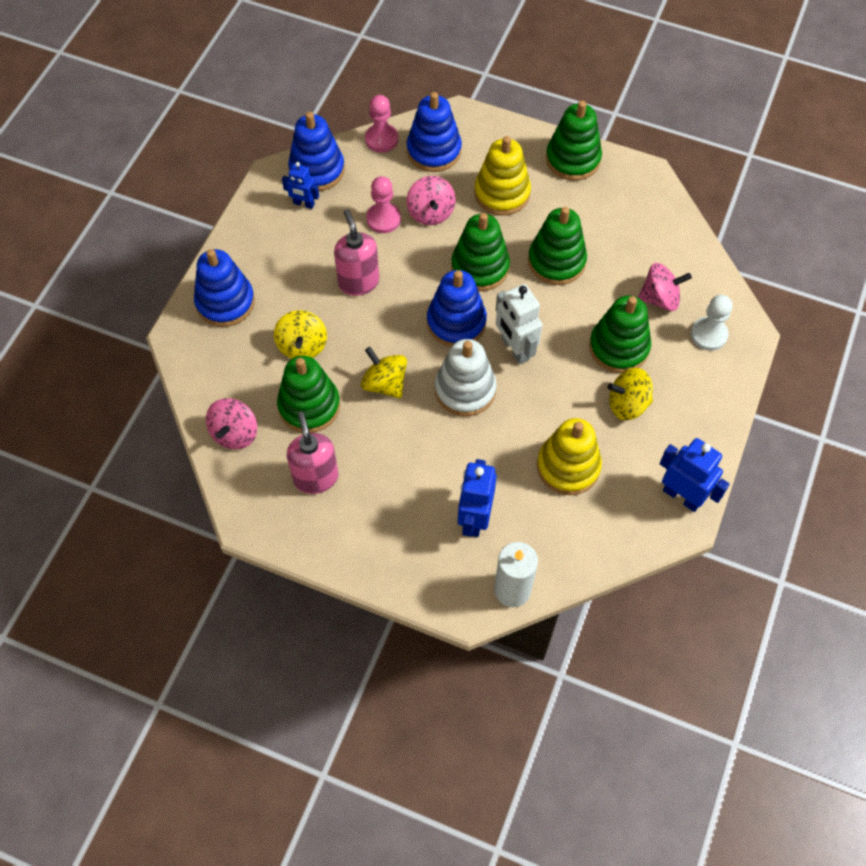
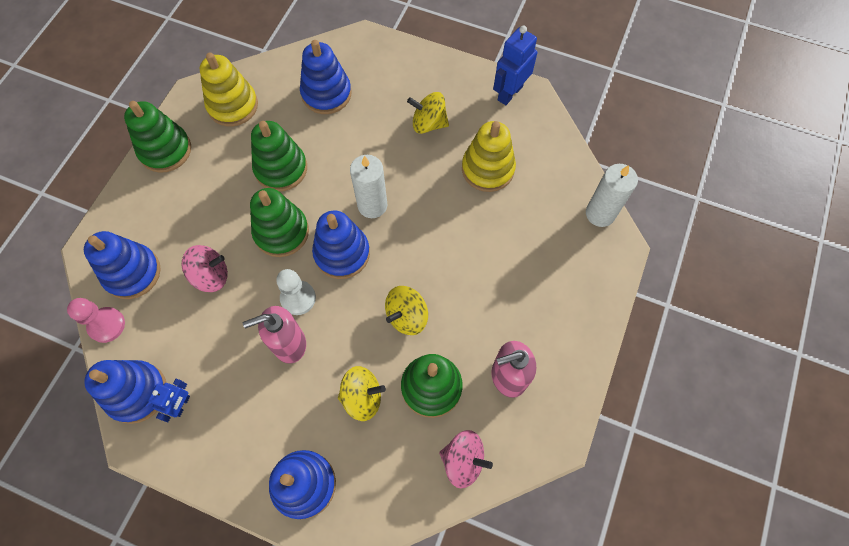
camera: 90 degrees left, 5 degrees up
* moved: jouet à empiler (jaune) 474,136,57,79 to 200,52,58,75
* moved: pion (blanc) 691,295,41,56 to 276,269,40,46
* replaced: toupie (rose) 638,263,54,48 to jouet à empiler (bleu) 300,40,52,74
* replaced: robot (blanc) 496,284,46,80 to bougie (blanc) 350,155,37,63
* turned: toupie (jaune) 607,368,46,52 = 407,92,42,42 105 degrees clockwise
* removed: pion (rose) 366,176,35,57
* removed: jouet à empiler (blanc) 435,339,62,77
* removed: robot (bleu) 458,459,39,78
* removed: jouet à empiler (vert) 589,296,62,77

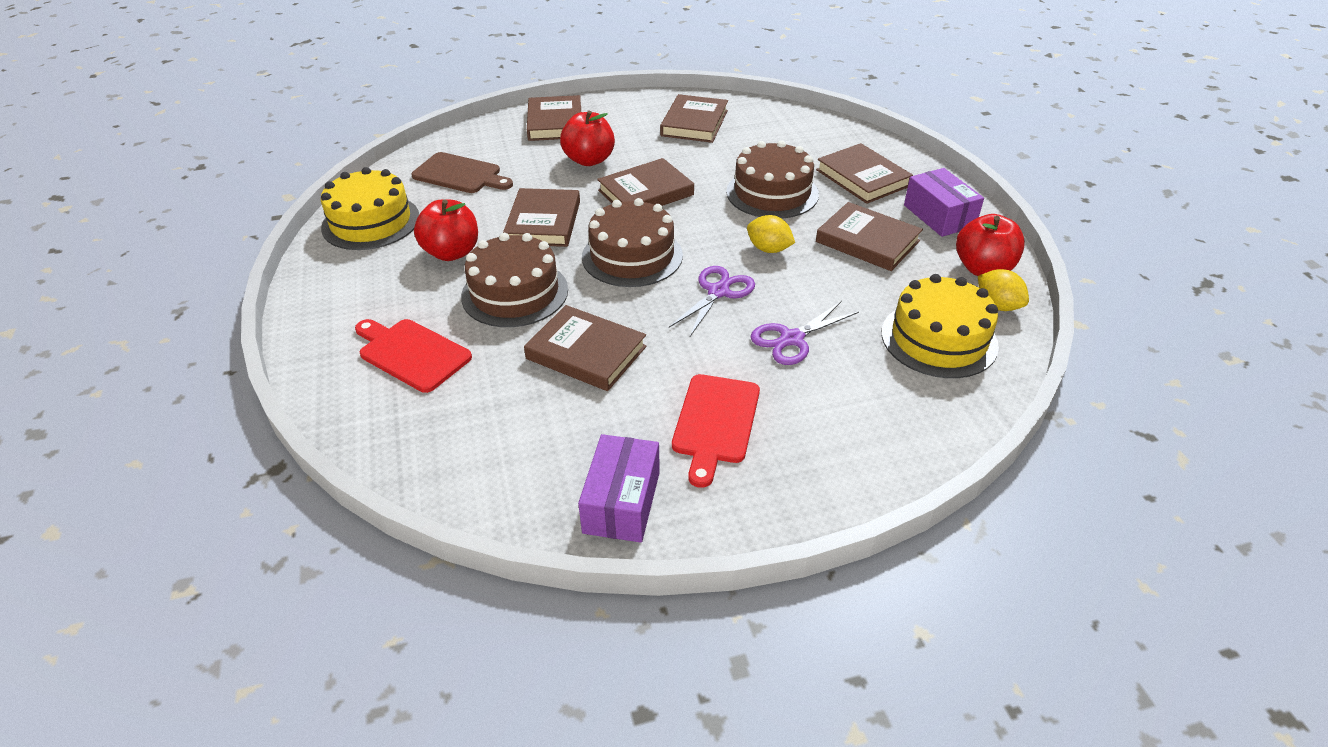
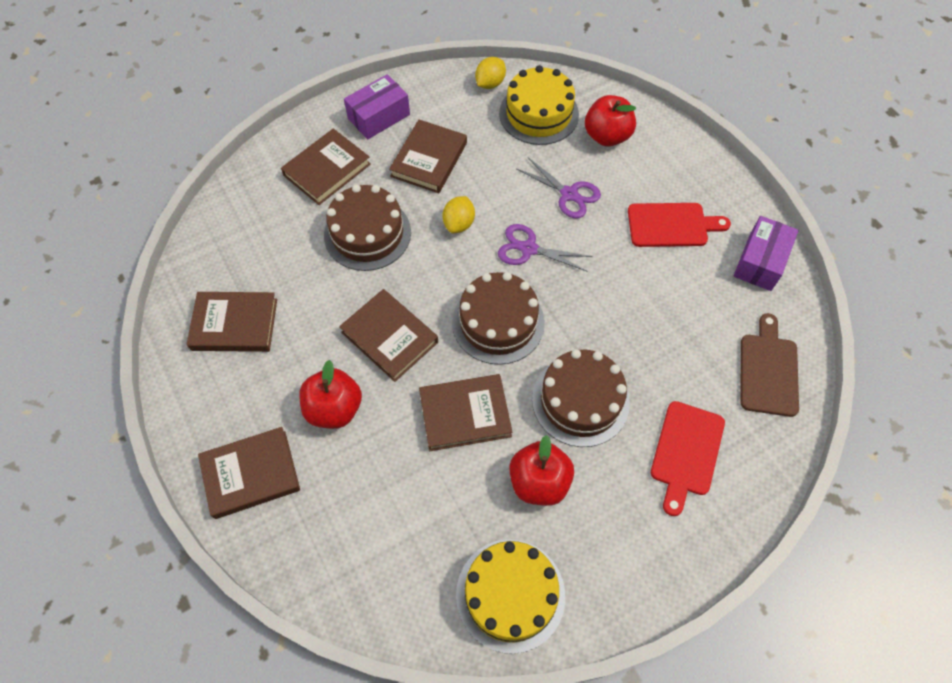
camera: 105 degrees left, 20 degrees up
* moved: pomme (rouge) 956,214,69,62 to 585,95,51,52
* turned: boîte (violet) 578,434,82,109 = 734,216,65,75 60 degrees counterclockwise
* moved: planche à découper (marron) 411,152,102,41 to 740,313,59,104
* removed: livre (marron) 524,305,122,86

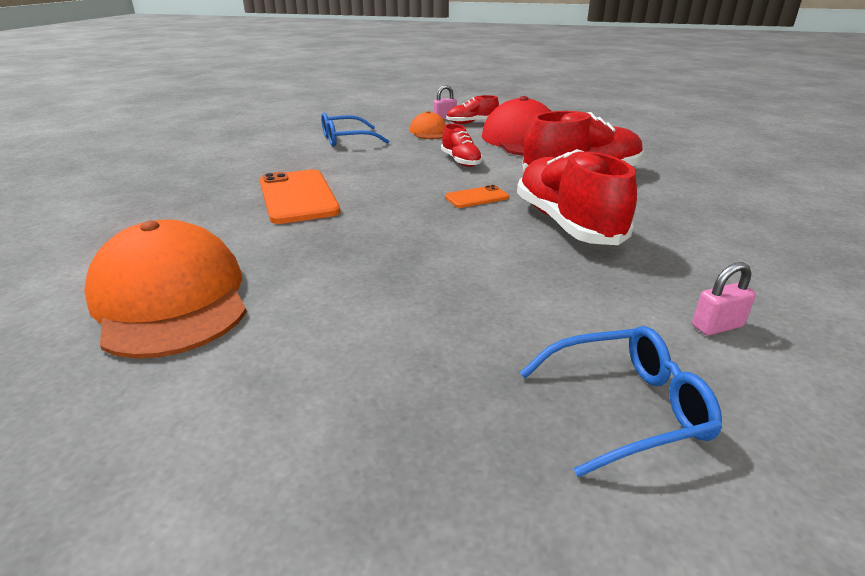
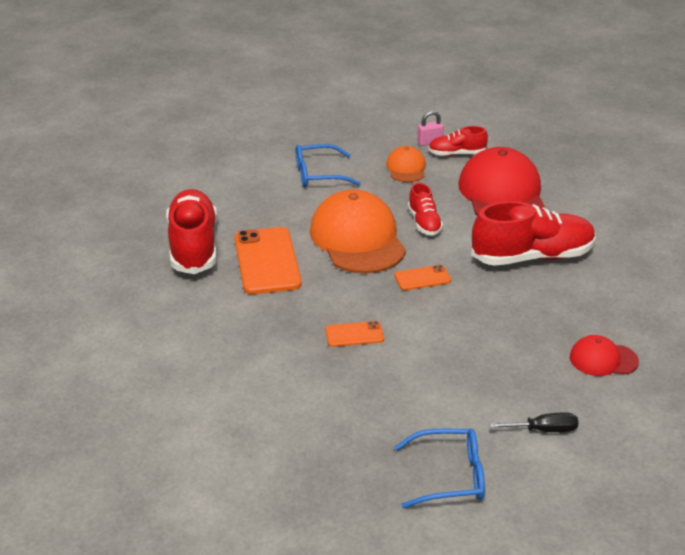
camera: 10 degrees right, 5 degrees up
* moved: chaussure (rouge) 517,149,120,96 to 166,189,51,85
* moved: casquette (orange) 84,220,163,139 to 310,190,96,83
* added: téléphone (orange) 325,321,59,26
* replaced: cadenas (rose) 692,262,64,74 to tournevis (noir) 489,412,89,20
* added: casquette (rouge) 570,335,69,41

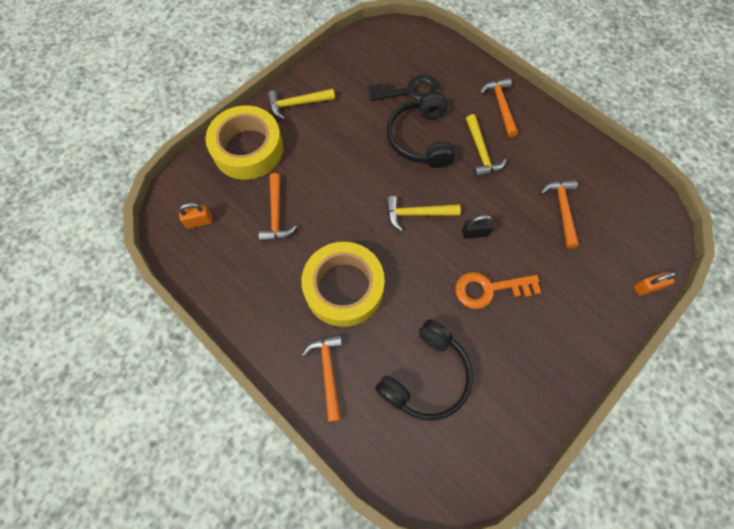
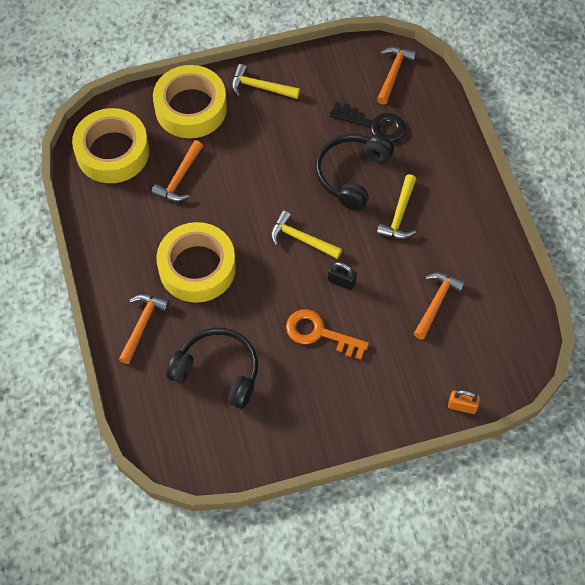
camera: 30 degrees right, 5 degrees down
* replaced: cadenas (orange) 179,203,34,26 to ruban adhésif (jaune) 72,108,77,75
* turned: casque audio (noir) 375,319,98,102 = 167,328,91,81 135 degrees counterclockwise
* moved: marteau (orange) 479,78,39,59 to 377,47,40,58

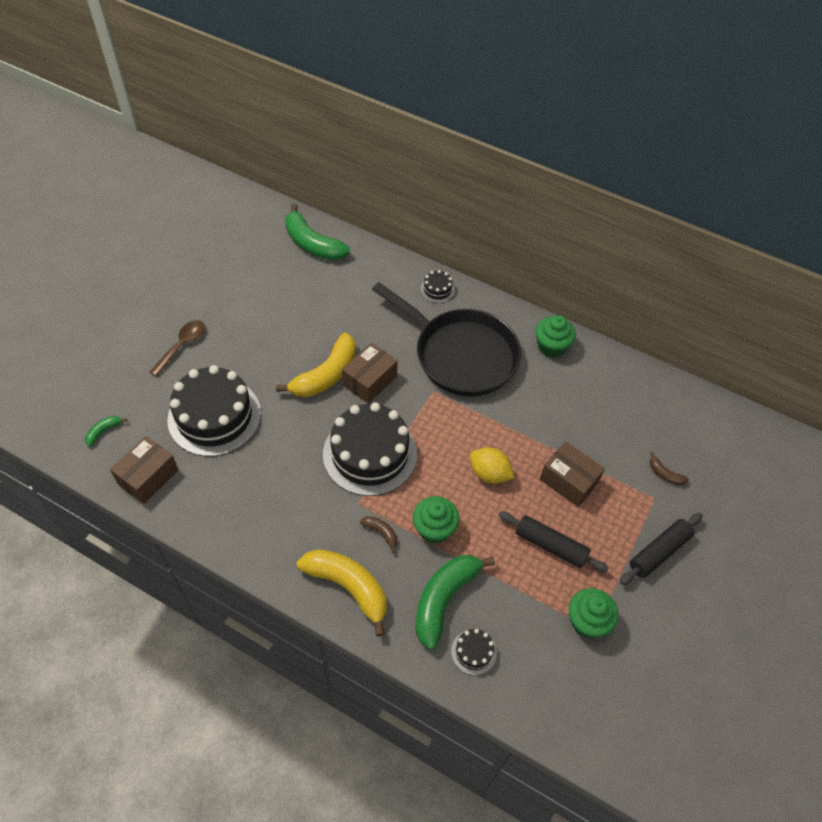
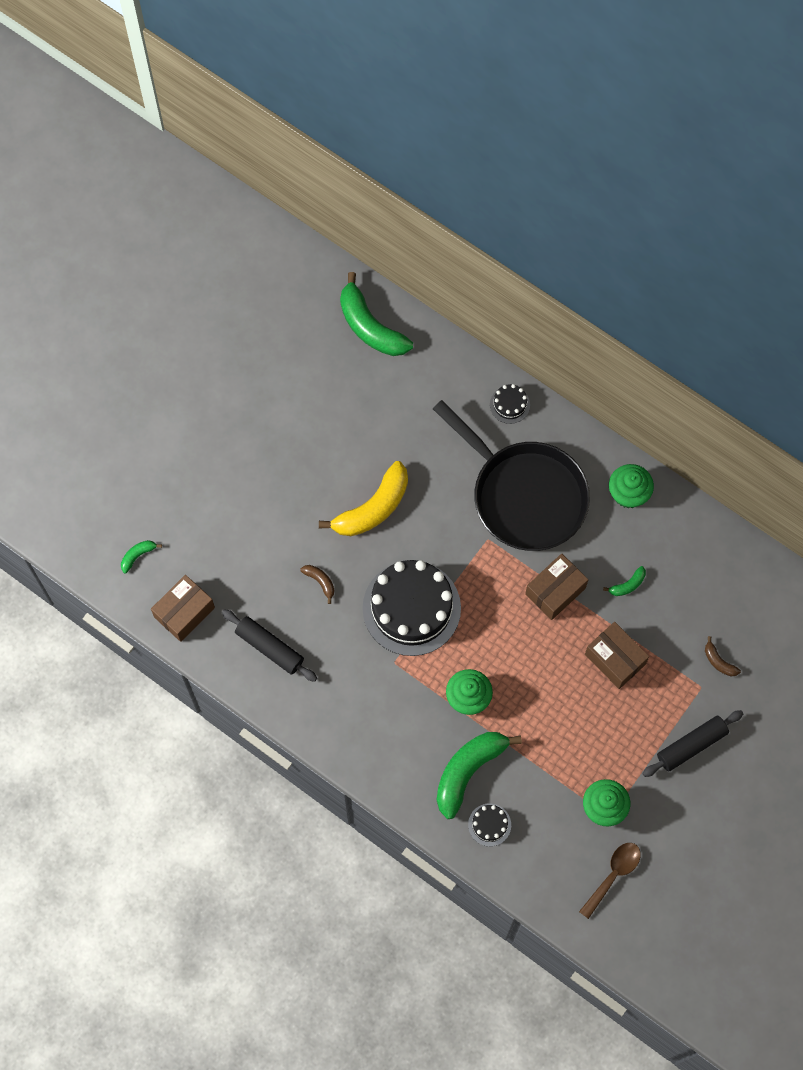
camera: 10 degrees right, 15 degrees up
* moved: rouleau à pâtisserie (noir) 499,511,110,61 to 222,609,95,73
* moved: banane (marron) 360,516,37,37 to 300,565,34,39
* moved: boîte (marron) 342,343,56,61 to 525,554,63,66
* moved: cuillère (marron) 150,320,55,57 to 579,843,62,76
* added: banane (vert) 603,566,43,30
* removed: gâteau (noir) 167,365,94,92
* removed: banane (jaune) 297,549,90,88
* removed: citron (jaune) 470,447,44,37

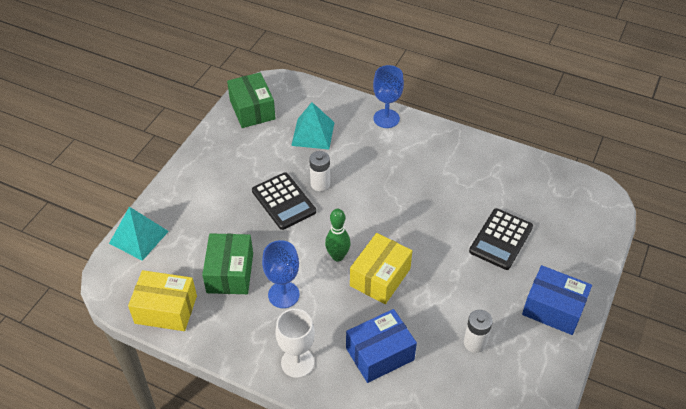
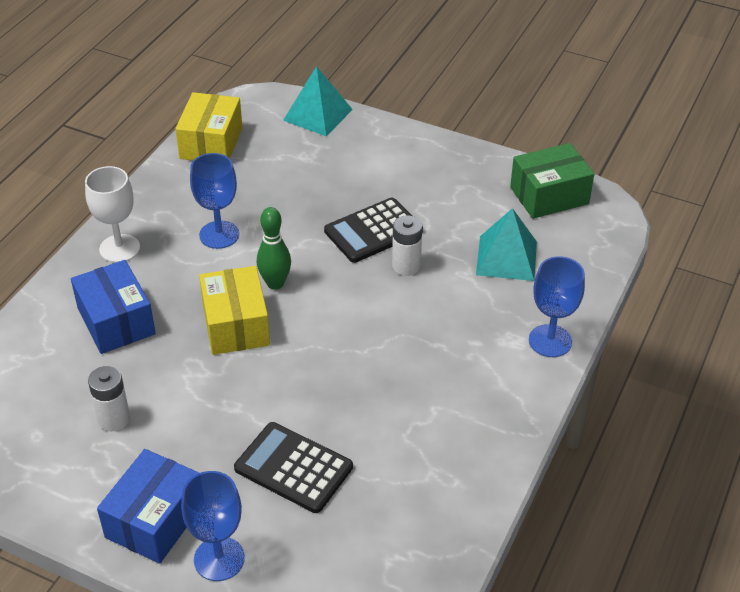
camera: 90 degrees right, 5 degrees down
* added: verre à pied (bleu) 181,471,64,110
* turned: boîte (jaune) 350,233,62,71 = 199,266,71,89 45 degrees clockwise
* removed: boîte (vert) 202,233,51,61

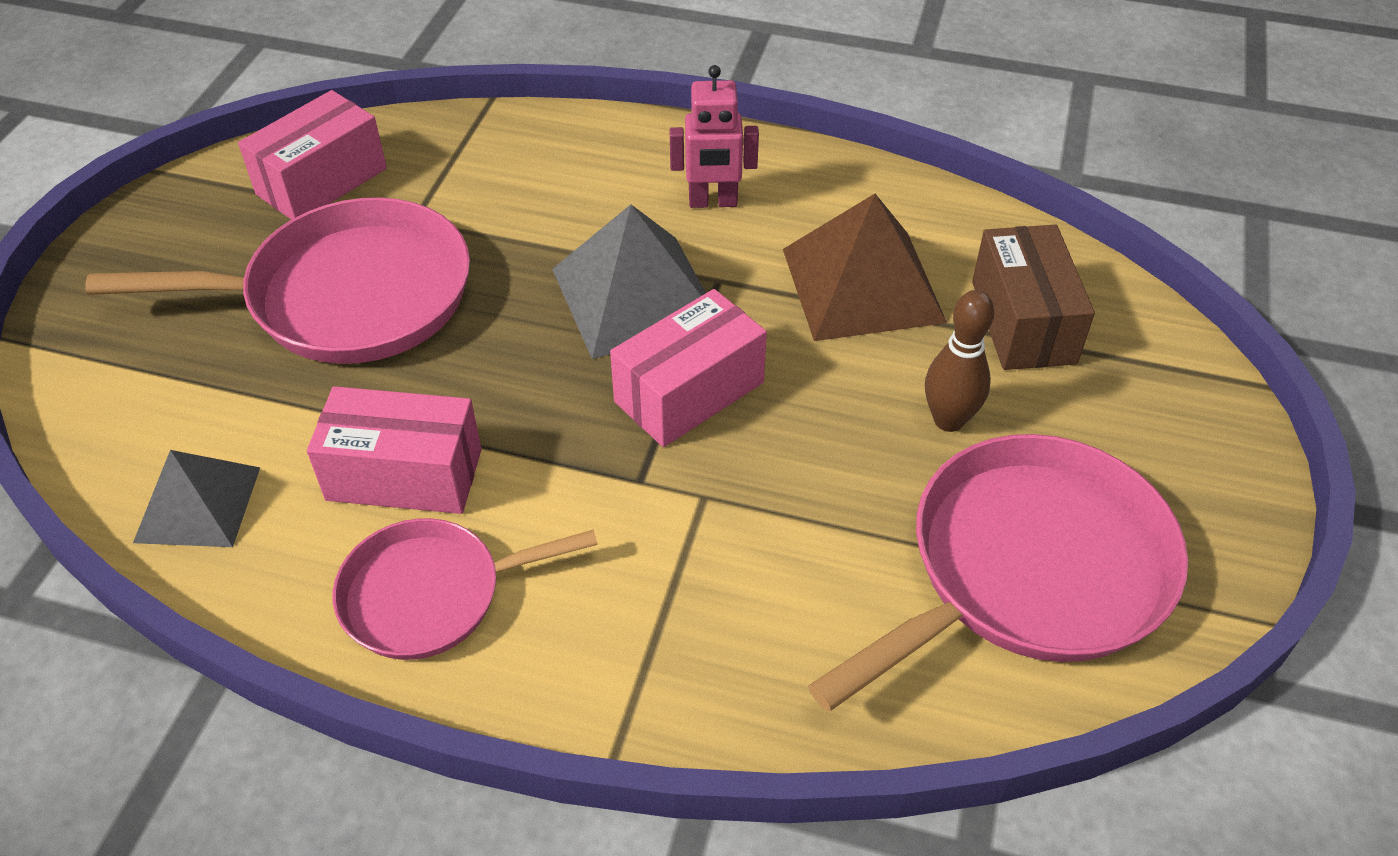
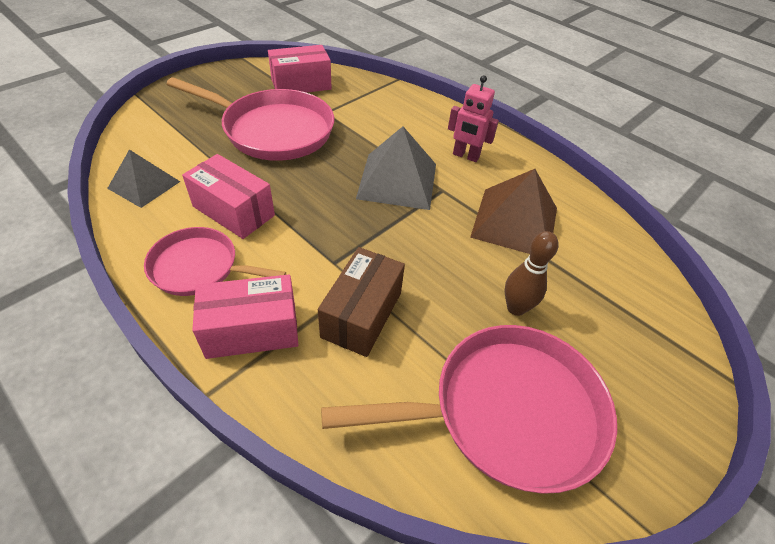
camera: 25 degrees right, 0 degrees up
* moved: boîte (rose) 610,289,157,158 to 192,274,106,85
* moved: boîte (marron) 972,225,123,145 to 318,247,87,110

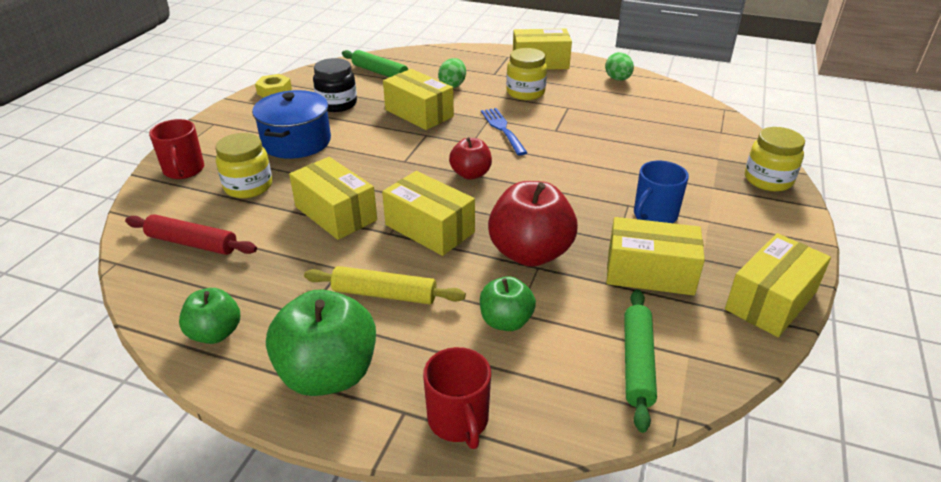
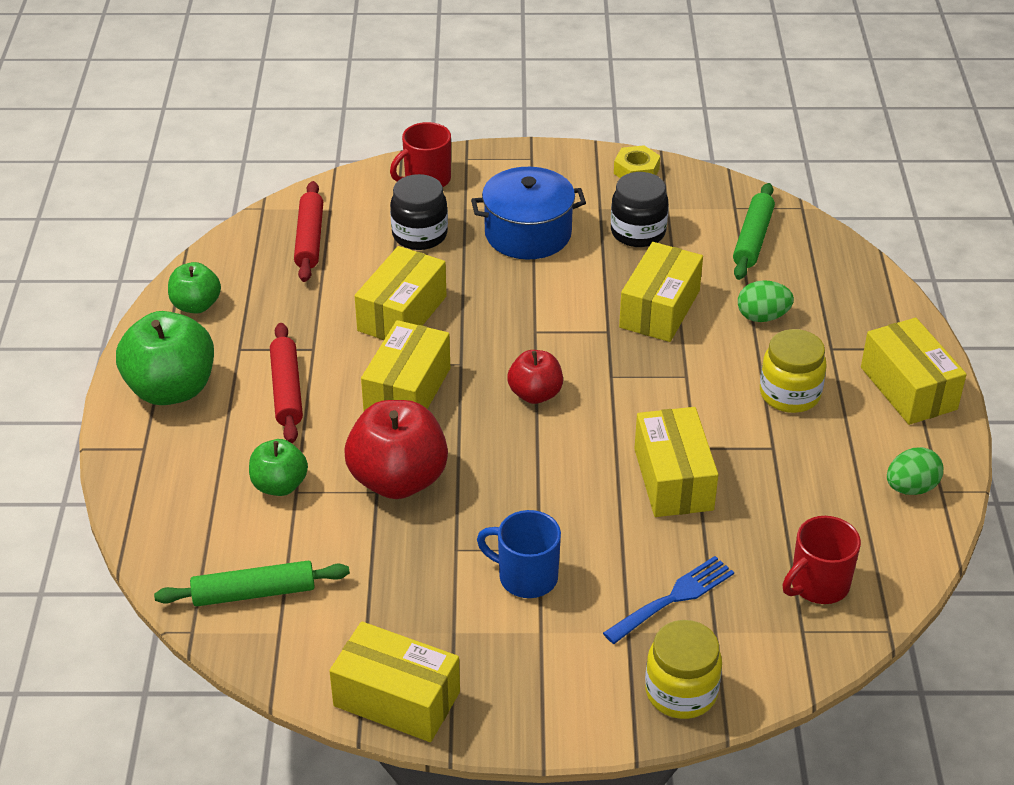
camera: 70 degrees right, 5 degrees up
* recoloured: rouleau à pâtisserie (jaune) 304,266,162,38 to rouleau à pâtisserie (rouge) 270,323,33,120
* recoloured: bocal (jaune) 215,133,57,65 to bocal (noir) 390,174,58,76
* moved: fourchette (bleu) 481,108,47,48 to 603,556,131,88
* moved: boîte (jaune) 607,217,98,79 to 634,407,84,110
* moved: tasse (rouge) 423,347,68,102 to 782,516,79,88

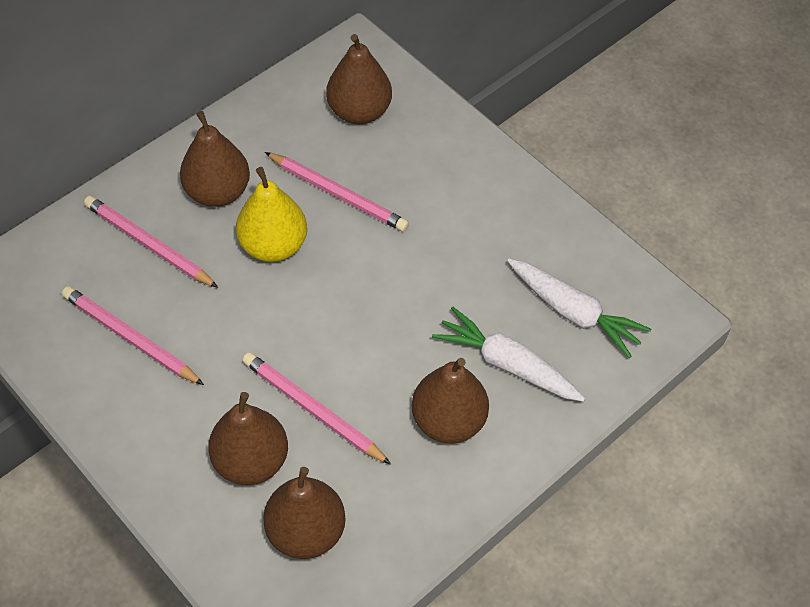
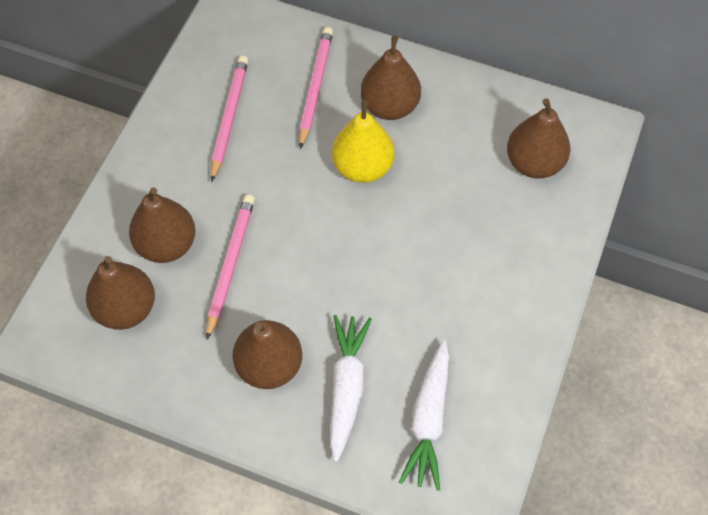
camera: 65 degrees right, 5 degrees up
* removed: crayon (rose) 265,152,144,80

